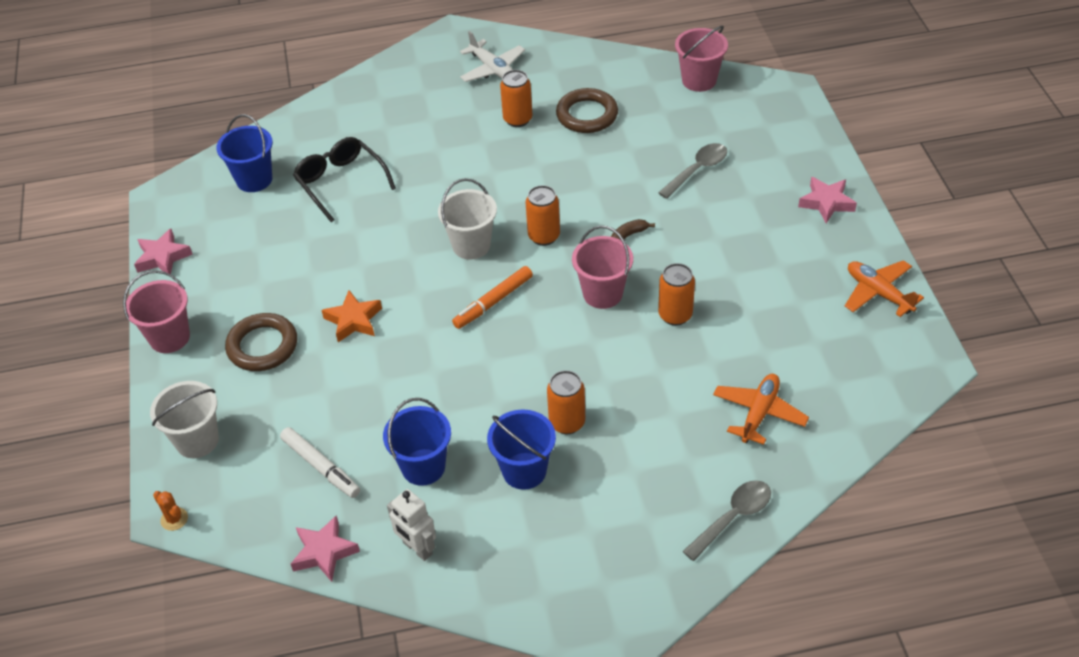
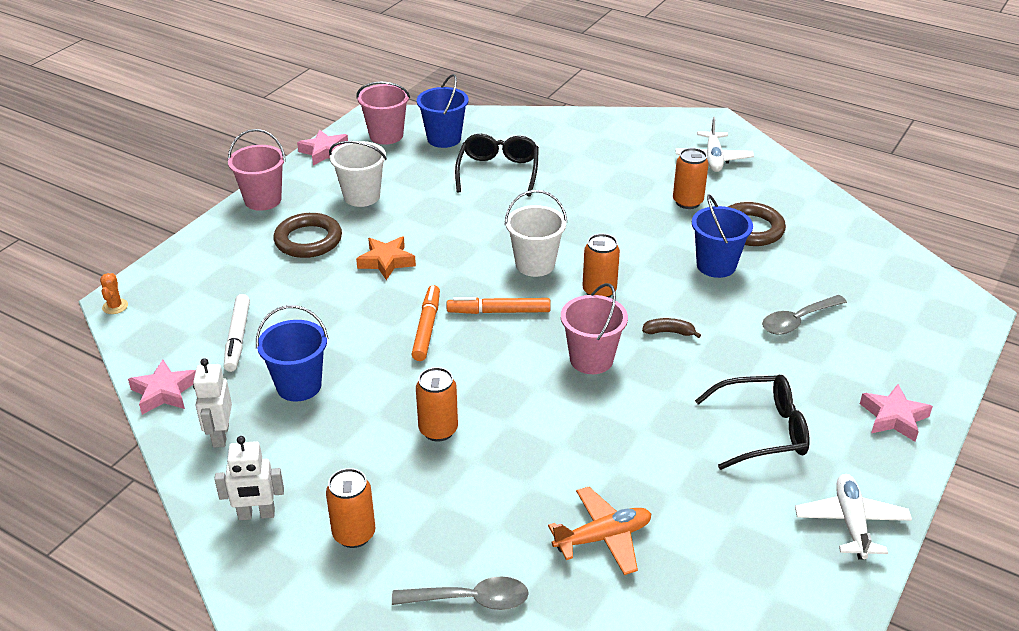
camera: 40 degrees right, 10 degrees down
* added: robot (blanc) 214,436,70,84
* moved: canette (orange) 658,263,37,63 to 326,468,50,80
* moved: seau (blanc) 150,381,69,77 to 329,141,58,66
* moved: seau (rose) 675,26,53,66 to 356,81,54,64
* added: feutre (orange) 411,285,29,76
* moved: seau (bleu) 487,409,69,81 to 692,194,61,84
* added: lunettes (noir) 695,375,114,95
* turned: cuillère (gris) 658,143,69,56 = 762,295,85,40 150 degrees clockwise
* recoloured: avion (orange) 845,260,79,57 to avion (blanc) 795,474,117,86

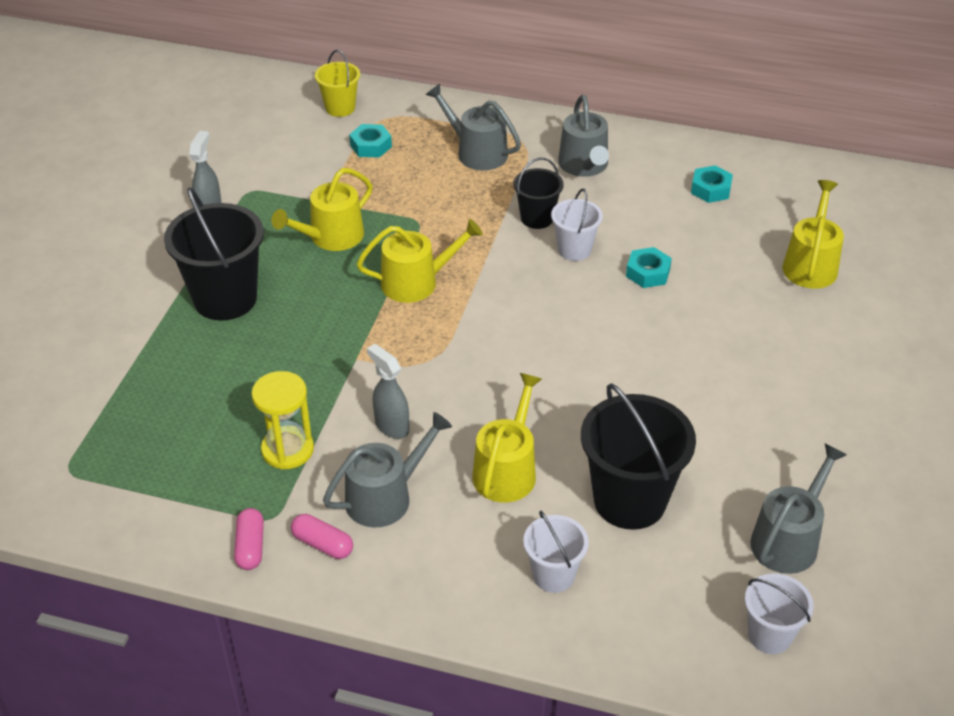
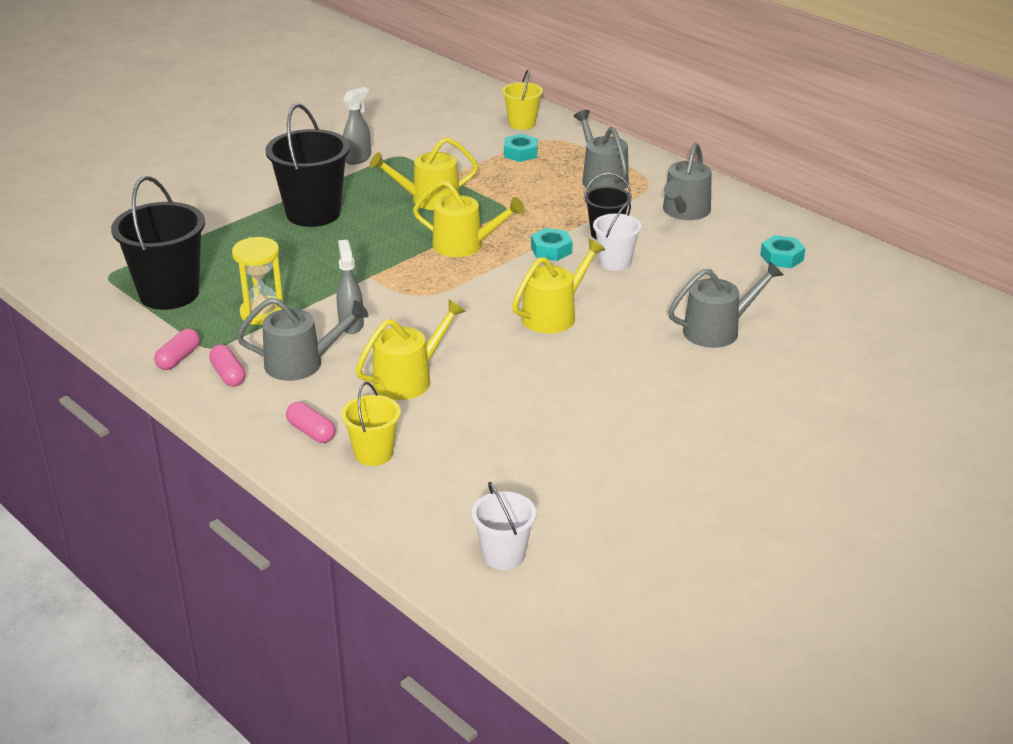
camera: 30 degrees right, 10 degrees down
* moved: seau (noir) 581,383,115,147 to 111,176,94,134
* added: gélule (rose) 286,402,50,41
* recoloured: seau (blanc) 523,511,66,82 to seau (jaune) 341,382,60,84
* moved: arrosoir (jaune) 783,180,61,109 to 512,239,93,94
* moved: écrou (turquoise) 626,247,46,41 to 531,228,42,33
* moved: arrosoir (gris) 750,444,97,130 to 668,261,116,87

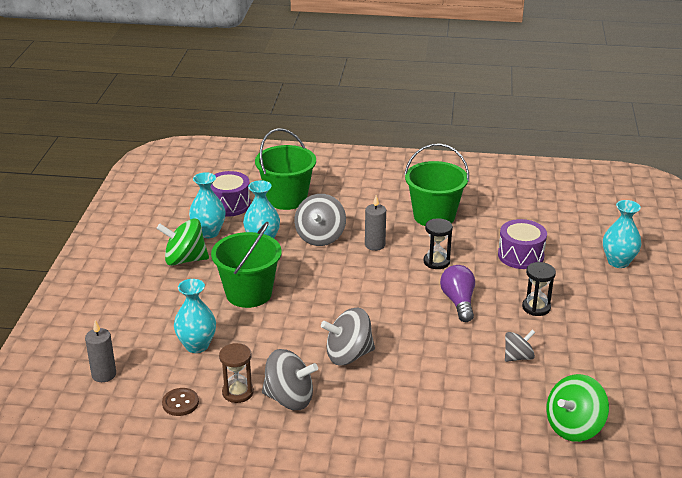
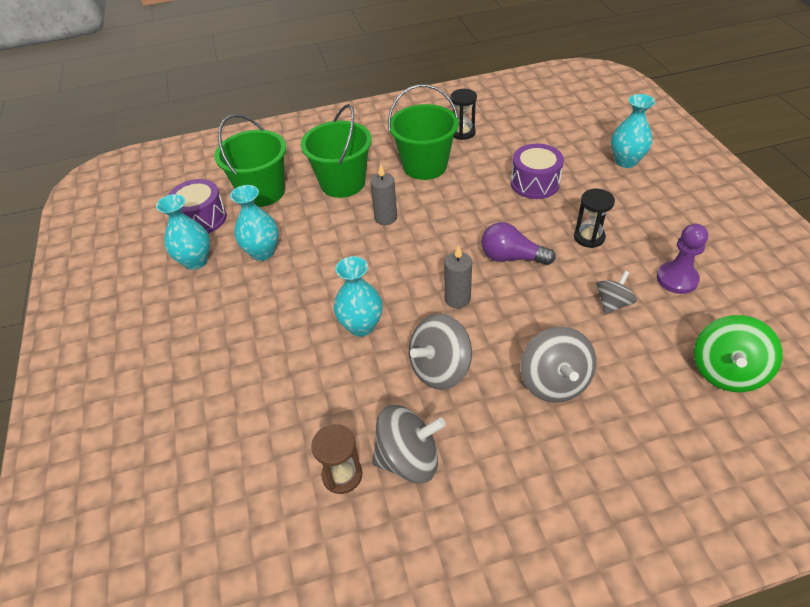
camera: 20 degrees left, 15 degrees up
* moved: seau (vert) 211,222,71,86 to 301,104,71,94
* moved: vase (turquoise) 174,279,42,74 to 333,256,50,81
* moved: bougie (gris) 85,320,31,62 to 444,245,28,63
* moved: sablier (noir) 423,219,30,50 to 450,89,27,51
* turned: ampoule (violet) 440,265,35,57 = 481,222,74,43 45 degrees counterclockwise
* moved: toupie (gris) 294,194,52,52 to 521,327,75,76
* added: pion (violet) 657,224,51,70
* removed: toupie (vert) 156,219,53,47
* removed: bouton (marron) 162,388,37,28

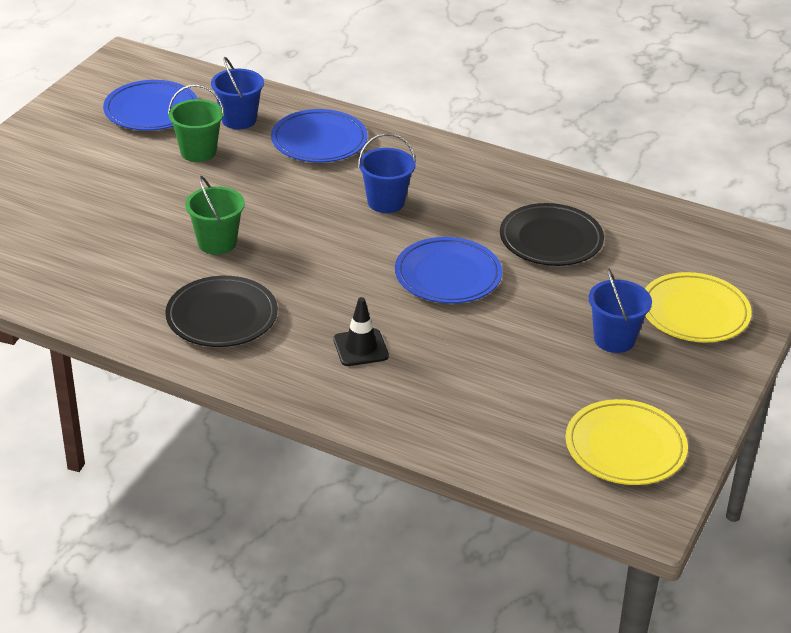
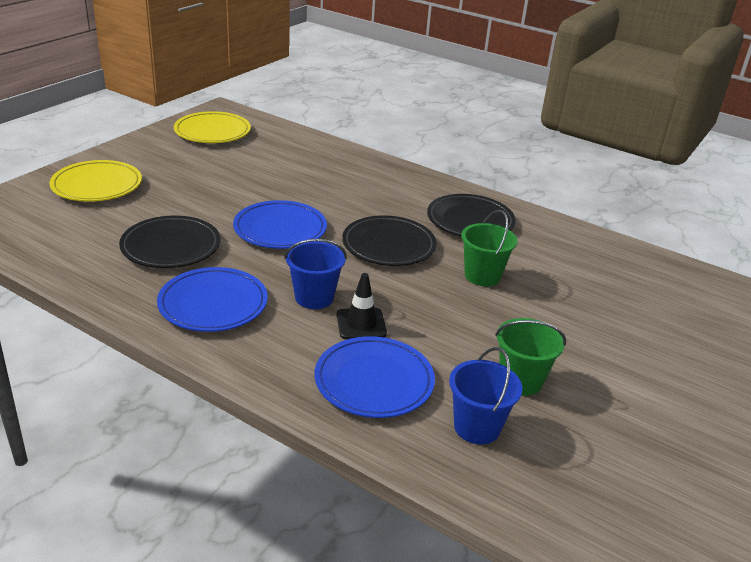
camera: 175 degrees left, 5 degrees down
* moved: assiette (bleu) 103,80,94,51 to 157,267,111,65
* moved: cône de chantier (noir) 333,297,56,69 to 337,273,50,66
* added: assiette (noir) 342,215,95,51
* removed: seau (bleu) 589,268,63,85

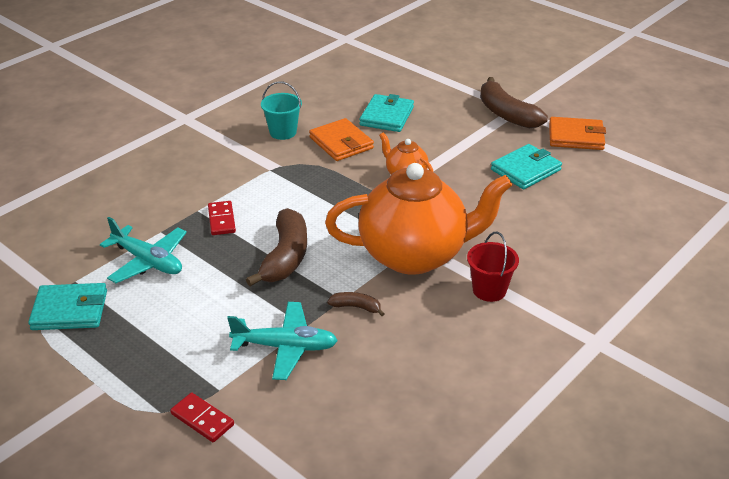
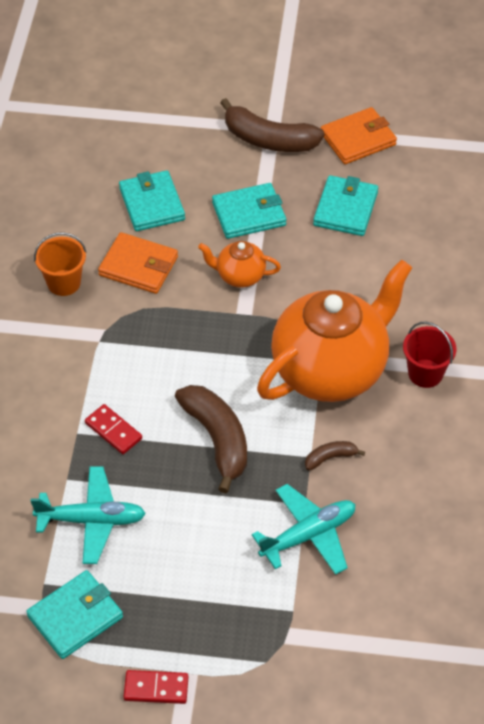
camera: 35 degrees left, 15 degrees up
* recoloured: seau (turquoise) 261,81,41,59 to seau (orange) 34,232,53,64
* moved: domino (rouge) 170,393,64,49 to 123,670,65,34
* added: portefeuille (turquoise) 212,183,74,56

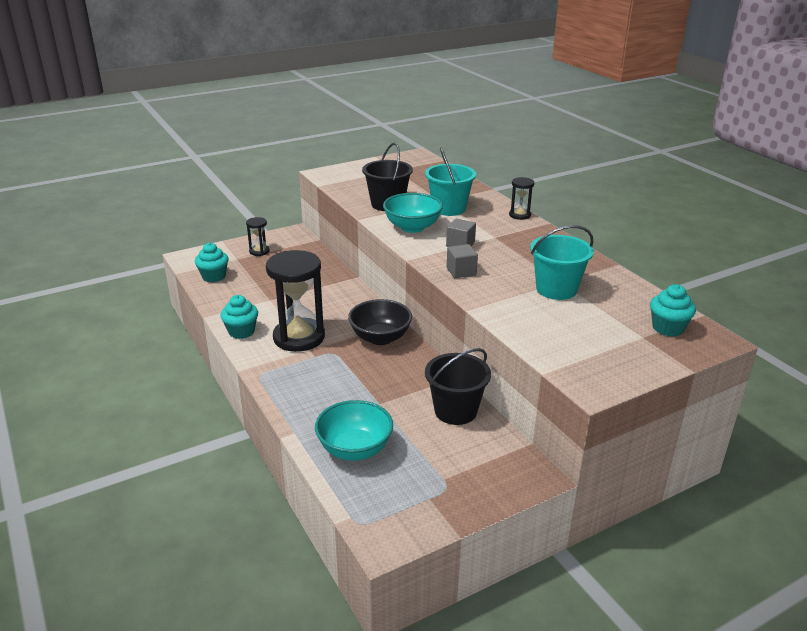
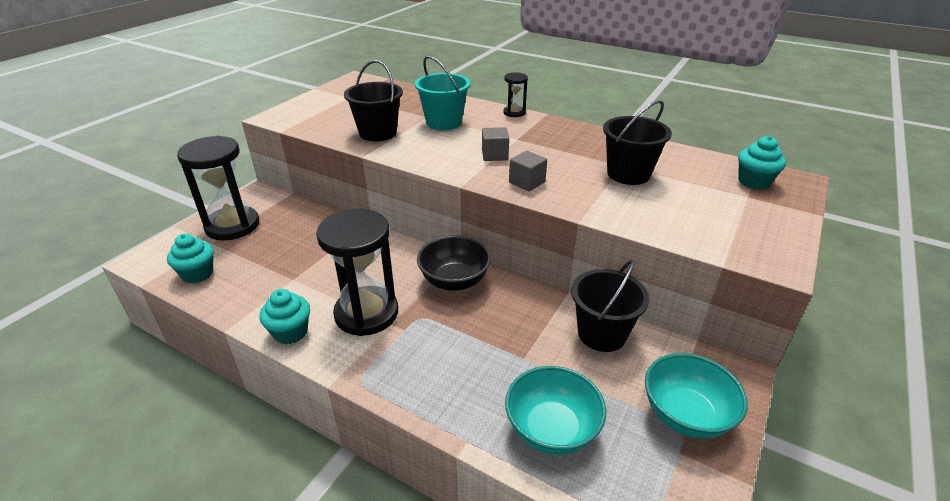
camera: 30 degrees left, 5 degrees up
* resized: sablier (noir) 246,217,24,39 = 177,136,82,105 x2.13
* recoloured: seau (turquoise) 530,225,64,75 to seau (noir) 603,100,69,85
* moved: bol (turquoise) 383,193,60,40 to 645,353,103,85

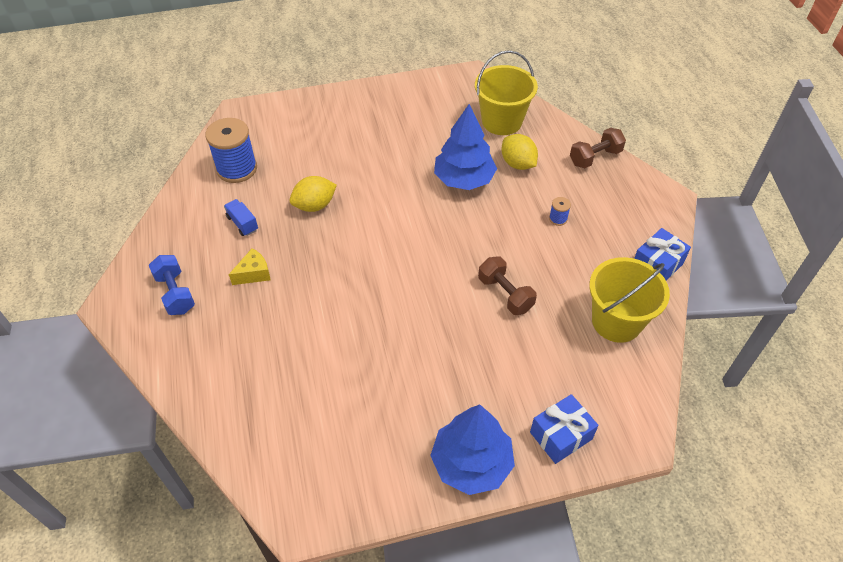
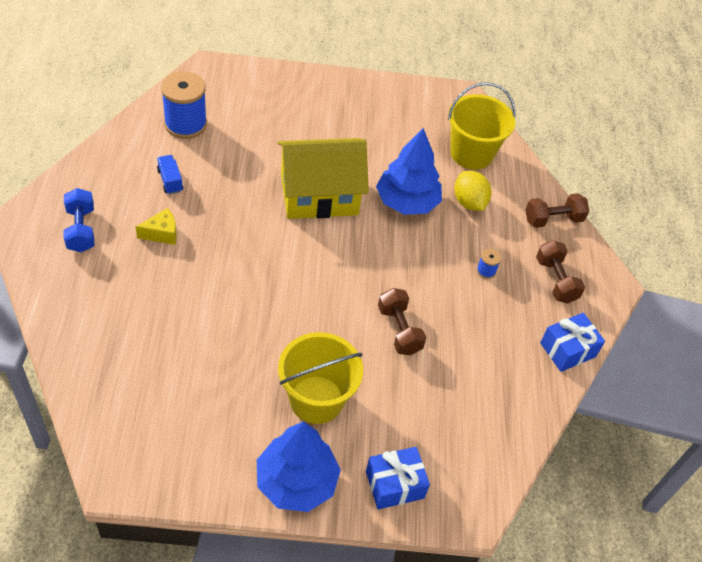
camera: 10 degrees right, 0 degrees up
* added: maison (jaune) 277,138,92,81
* moved: seau (jaune) 589,257,81,86 to 278,332,85,92
* added: haltère (marron) 536,240,49,63
* removed: citron (jaune) 289,176,48,36

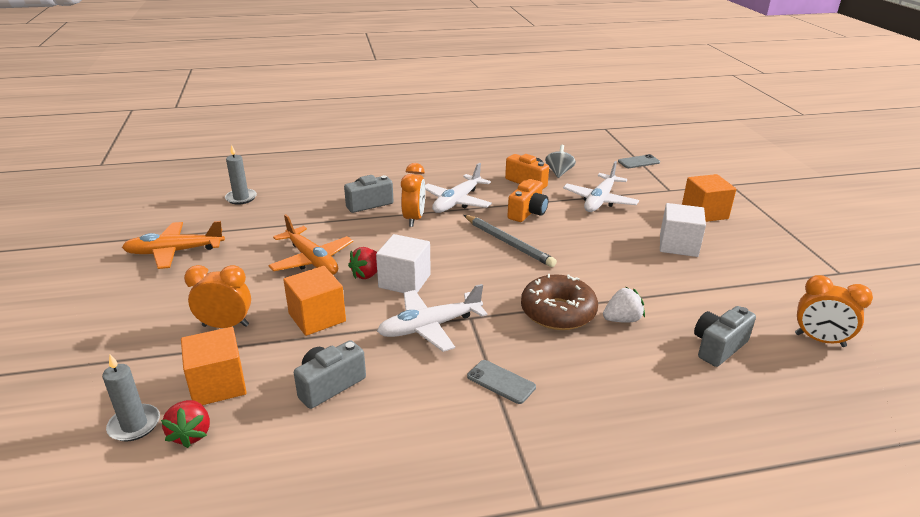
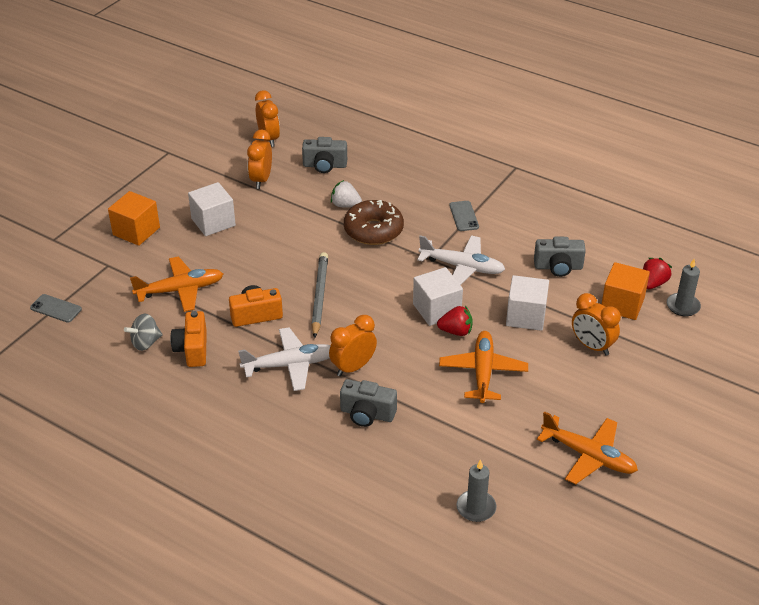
camera: 135 degrees left, 10 degrees up
* recoloured: avion (blanc) 563,161,76,51 to avion (orange) 130,257,93,55
* added: réveil (orange) 247,130,25,59
* recoloured: cube (orange) 283,266,63,70 to cube (blanc) 506,275,43,56

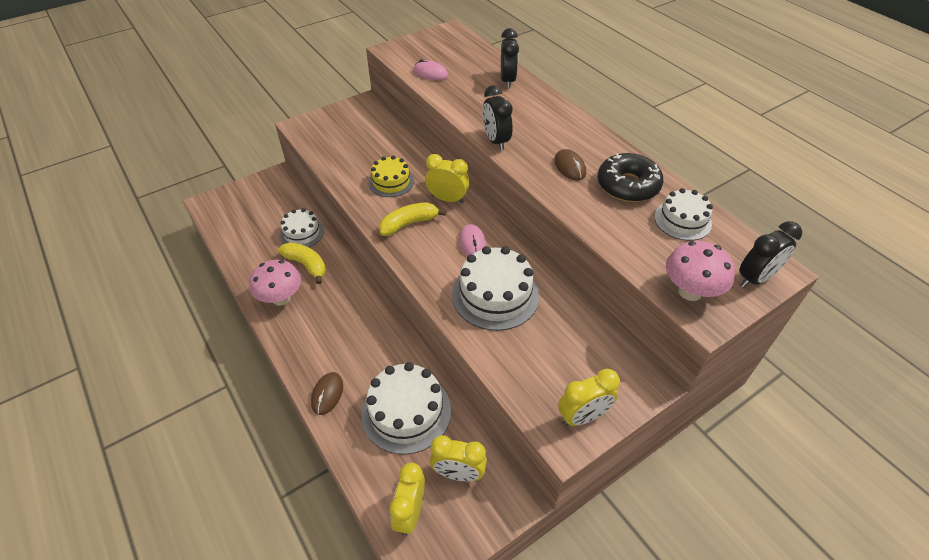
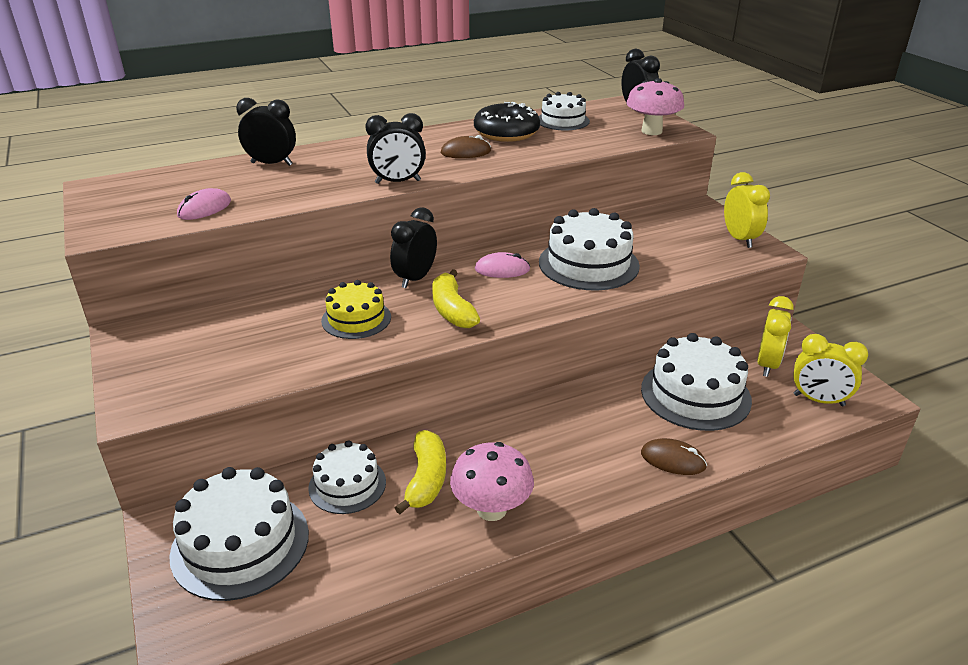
camera: 80 degrees left, 15 degrees down
* added: gâteau (blanc) 169,467,140,134
* recoloured: réveil (jaune) 425,154,44,49 to réveil (noir) 390,207,47,81
* turned: banane (jaune) 278,242,48,42 = 395,430,51,84 135 degrees clockwise

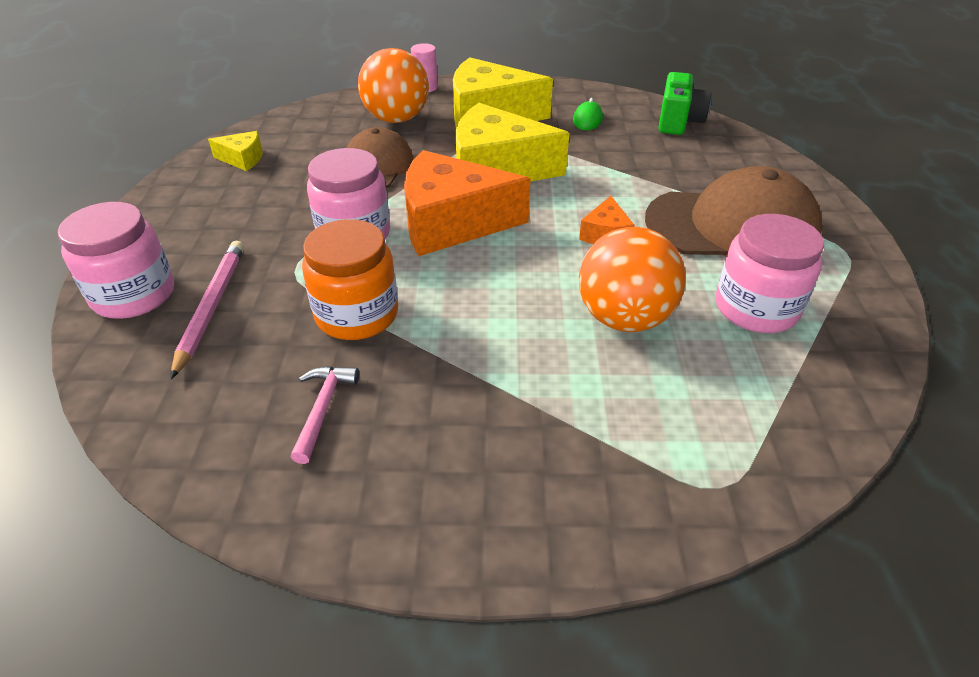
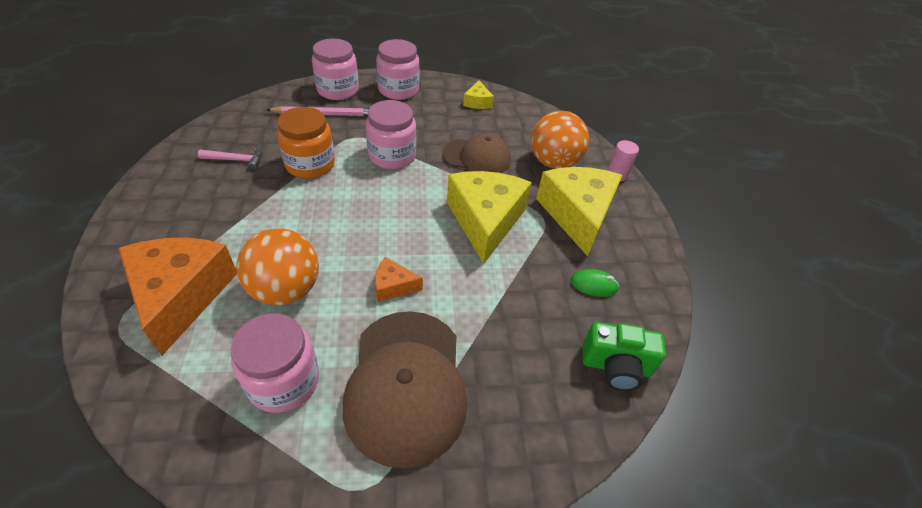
camera: 80 degrees right, 5 degrees up
* moved: fromage (orange) 404,150,127,106 to 119,237,118,118
* added: bocal (rose) 376,39,43,61

